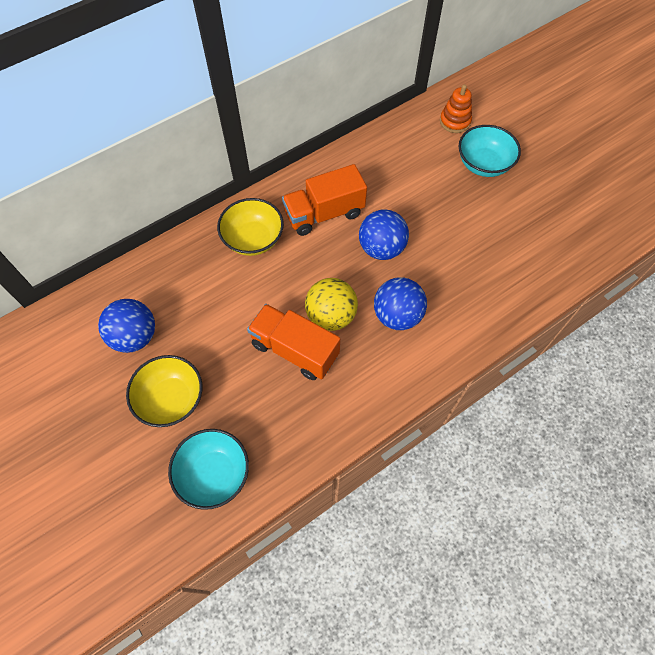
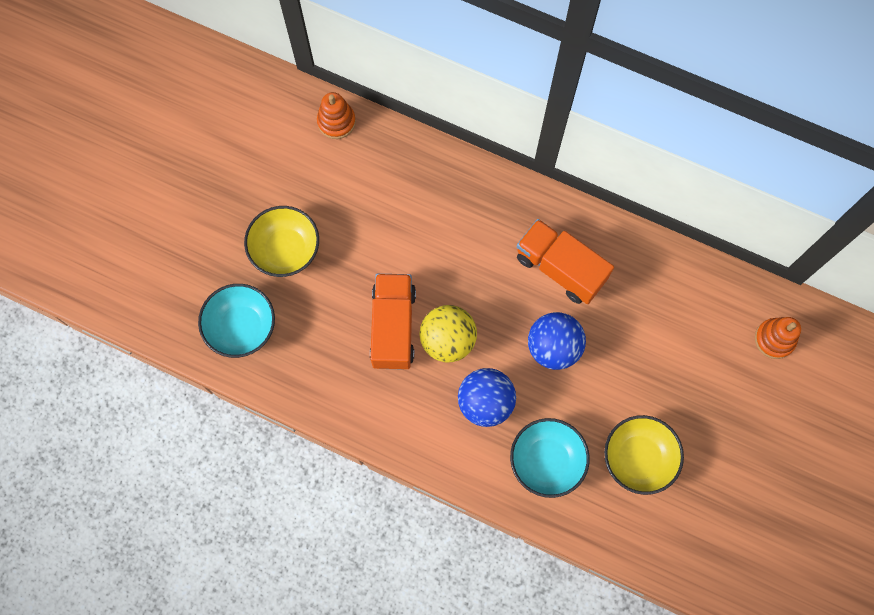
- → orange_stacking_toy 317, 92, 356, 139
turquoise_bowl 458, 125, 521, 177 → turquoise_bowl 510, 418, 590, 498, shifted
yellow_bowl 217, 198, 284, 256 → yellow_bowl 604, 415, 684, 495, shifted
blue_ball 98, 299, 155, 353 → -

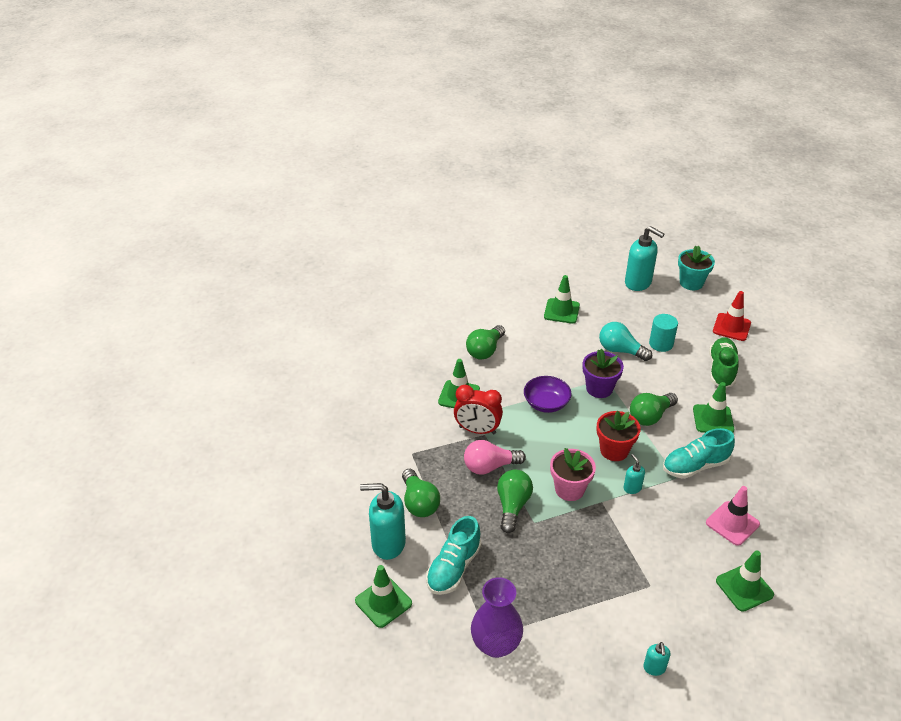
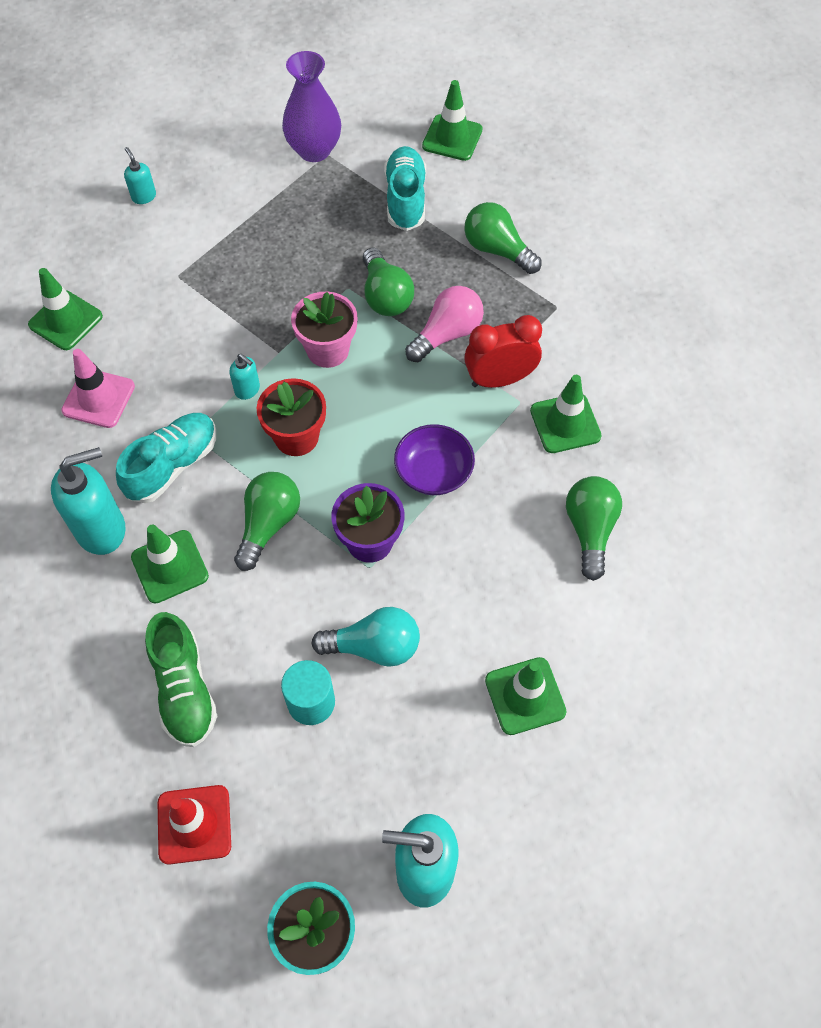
turquoise_soap_dispenser 360, 483, 406, 560 → turquoise_soap_dispenser 51, 447, 126, 555, shifted

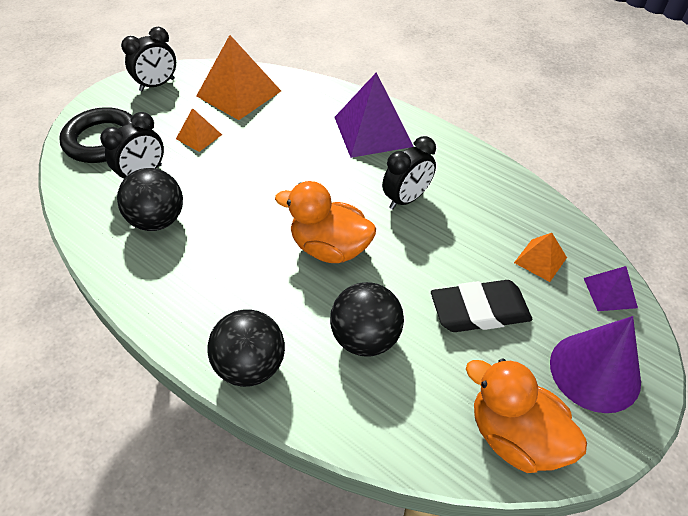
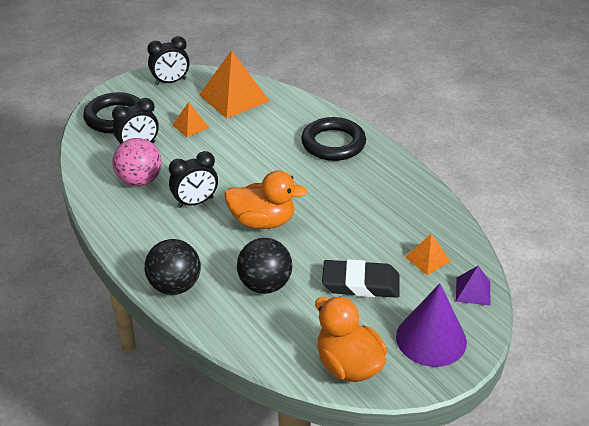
black_ball 117, 168, 183, 231 → pink_ball 112, 138, 162, 186
black_clock 382, 136, 436, 210 → black_clock 169, 151, 218, 208, shifted
orange_duck 275, 181, 376, 263 → orange_duck 224, 171, 308, 229, 150 degrees clockwise
purple_pyramid 334, 72, 414, 158 → black_ring 301, 117, 366, 161

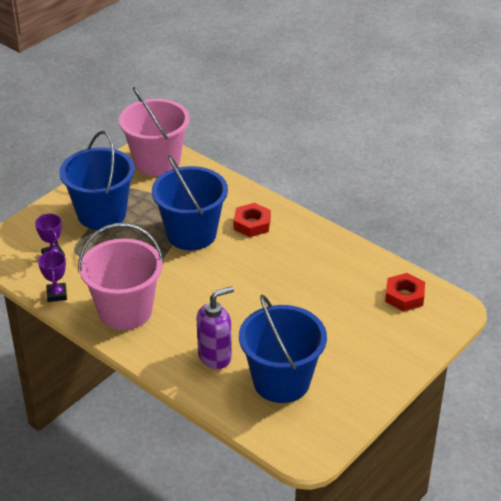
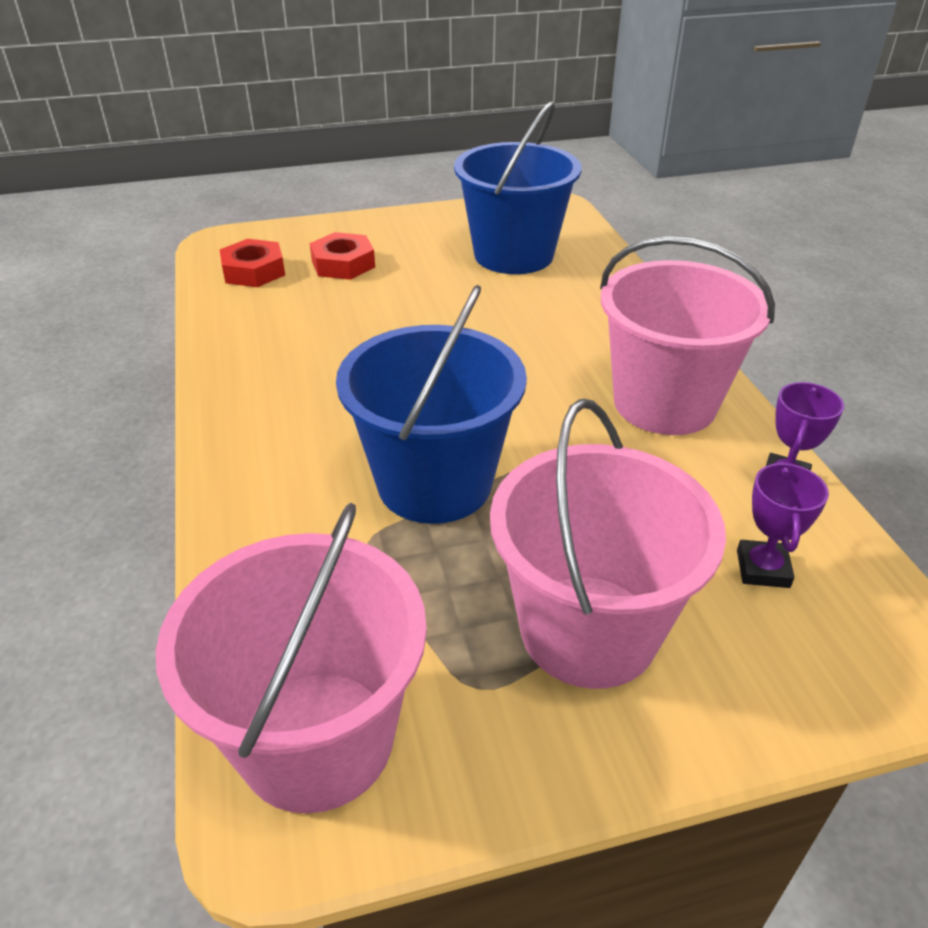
red_nut 234, 203, 271, 237 → red_nut 310, 232, 375, 280, shifted
blue_bucket 59, 131, 135, 230 → pink_bucket 490, 399, 726, 689
purple_soap_dispenser 196, 286, 234, 369 → -

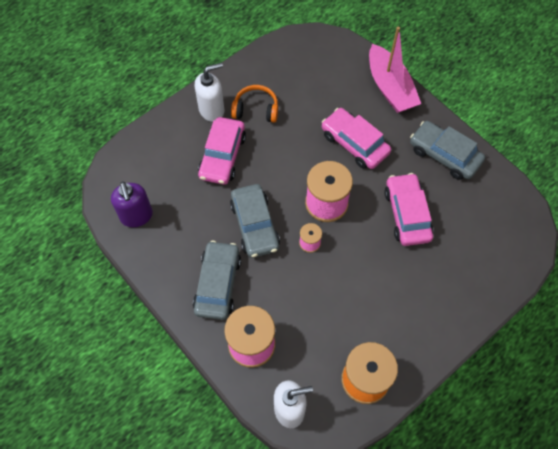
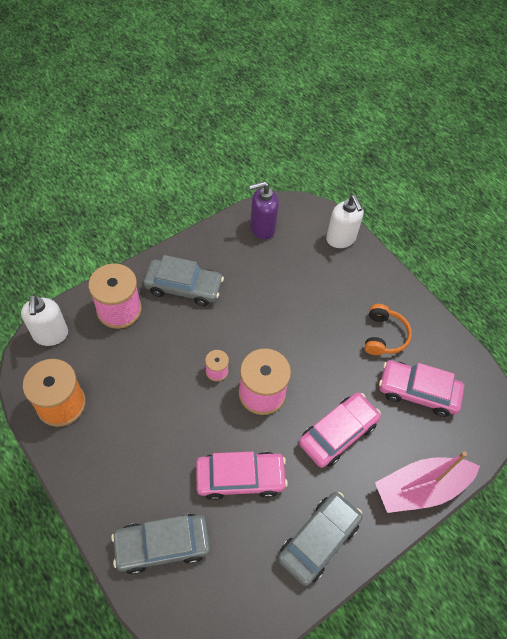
grey_car 230, 184, 280, 258 → grey_car 111, 514, 211, 575, shifted
white_soap_dispenser 194, 63, 224, 122 → white_soap_dispenser 326, 195, 364, 248, shifted
pink_car 198, 117, 246, 185 → pink_car 379, 360, 464, 417, shifted

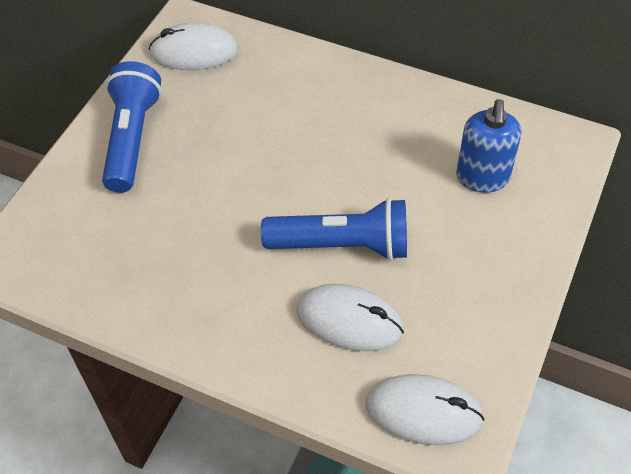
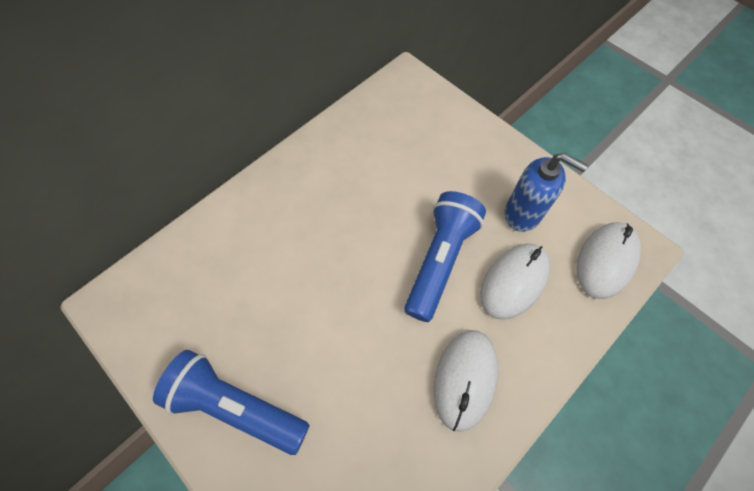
white_mouse 149, 22, 239, 70 → white_mouse 434, 330, 498, 432, shifted
blue_soap_dispenser 456, 99, 521, 193 → blue_soap_dispenser 505, 153, 588, 232, shifted

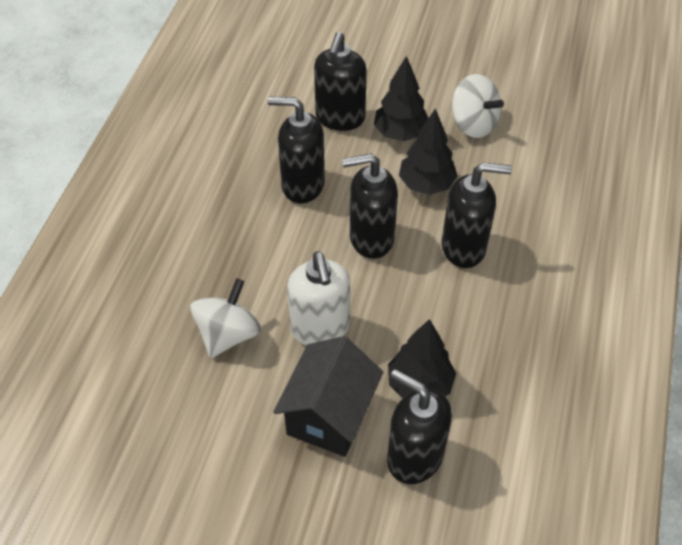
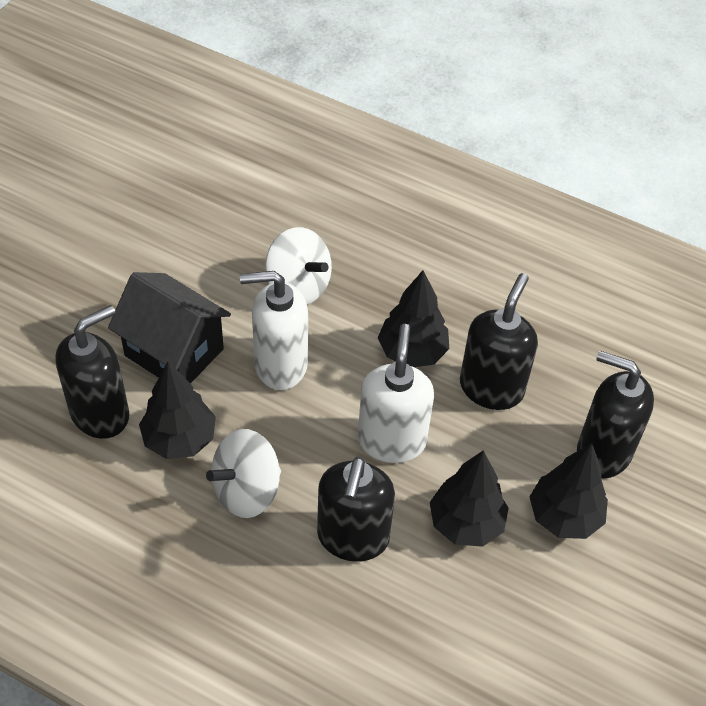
white_spinning_top 452, 74, 504, 138 → white_spinning_top 206, 429, 281, 518, shifted
black_soap_dispenser 342, 153, 398, 259 → white_soap_dispenser 358, 324, 434, 463
- → black_tree 378, 270, 449, 367

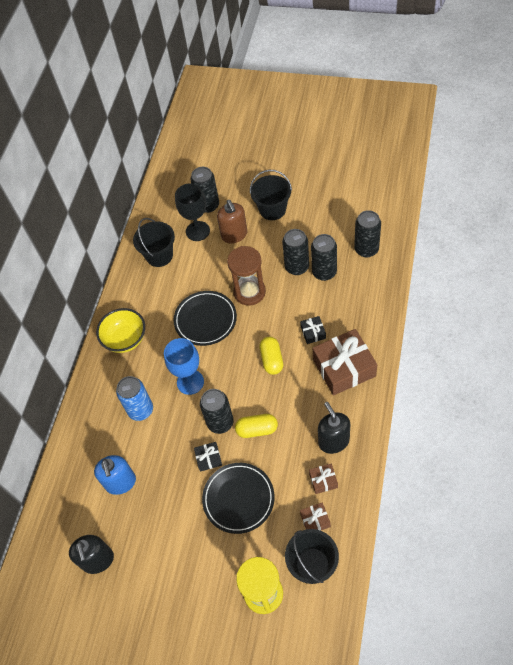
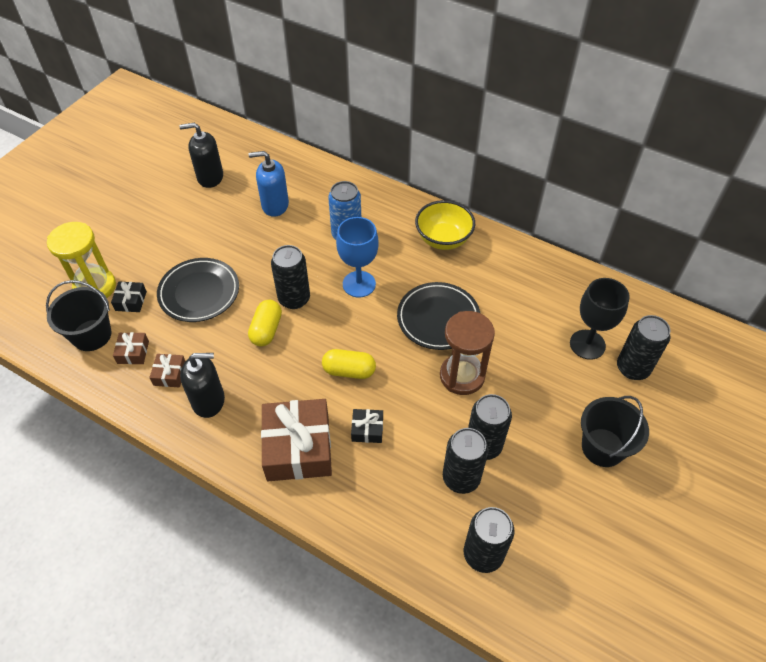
black_gift 194, 442, 222, 472 → black_gift 111, 282, 147, 312, shifted
black_bucket 133, 218, 175, 267 → -
brown_soap_dispenser 217, 200, 247, 243 → -

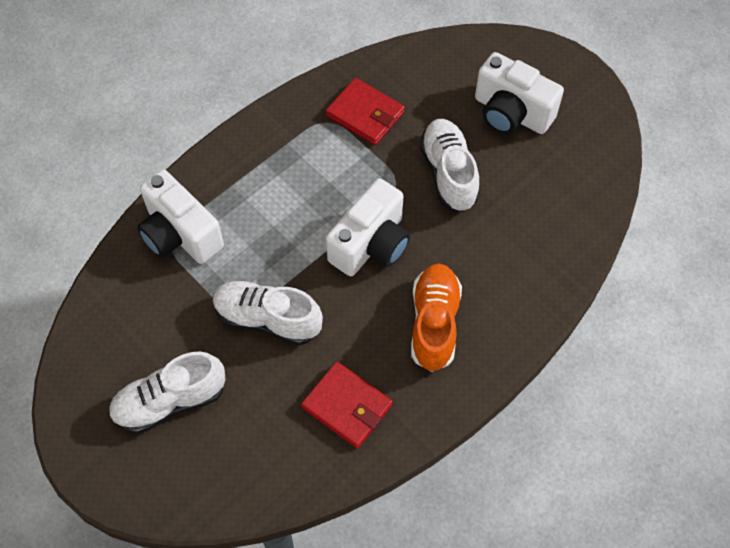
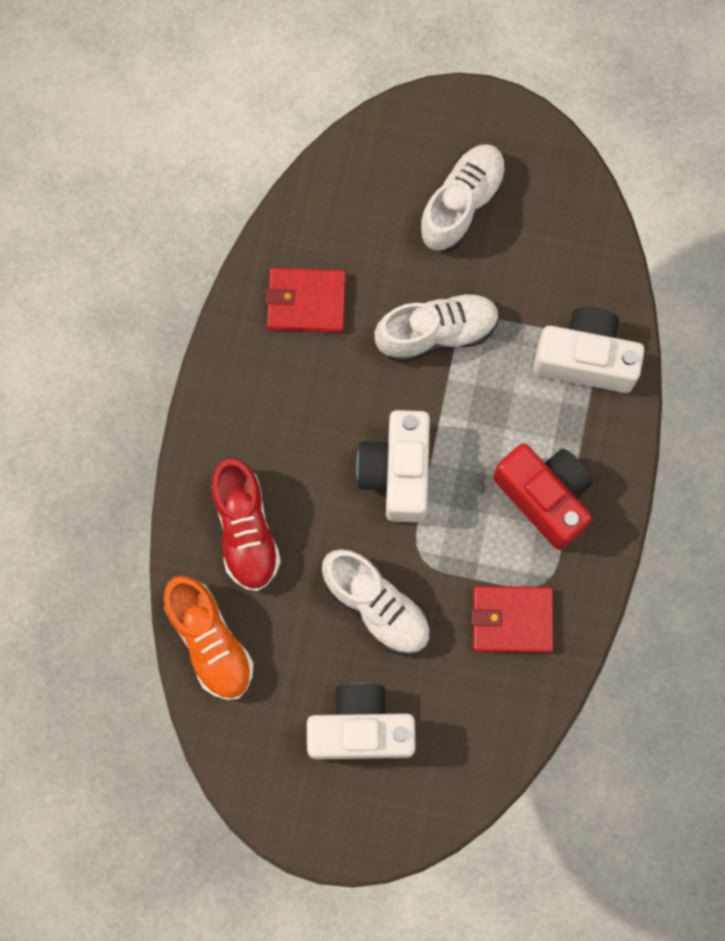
orange_shoe 411, 264, 462, 372 → orange_shoe 164, 575, 254, 700, shifted
- → red_shoe 211, 458, 281, 591
- → red_camera 493, 444, 593, 550

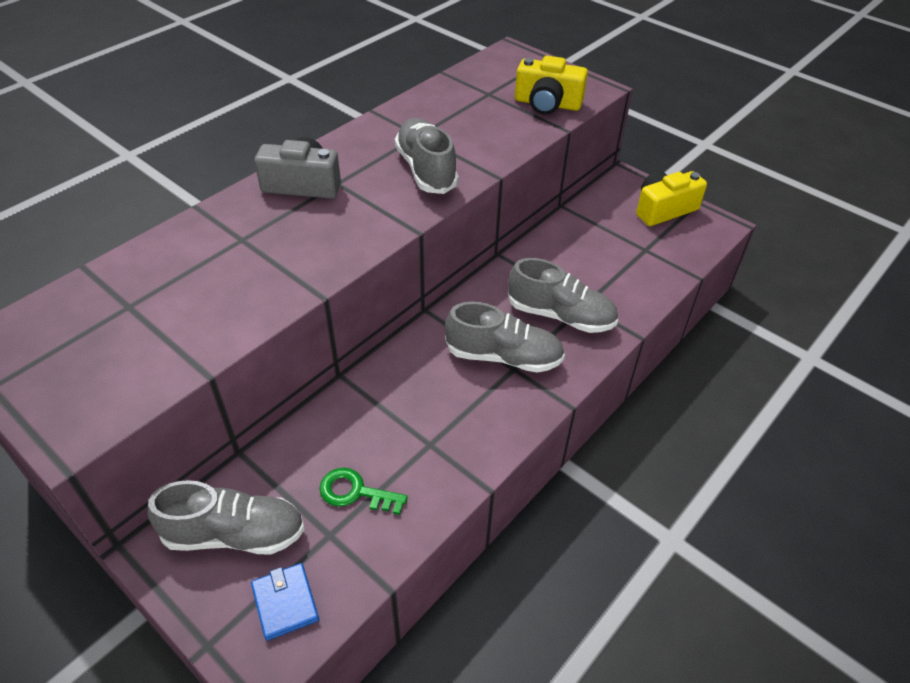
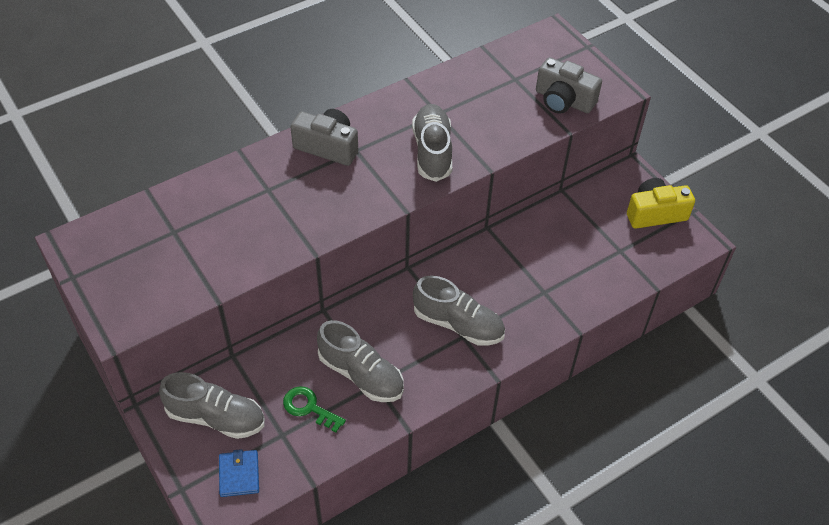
grey_shoe 508, 258, 618, 333 → grey_shoe 317, 320, 404, 402, shifted
yellow_camera 515, 55, 588, 115 → grey_camera 536, 57, 602, 114

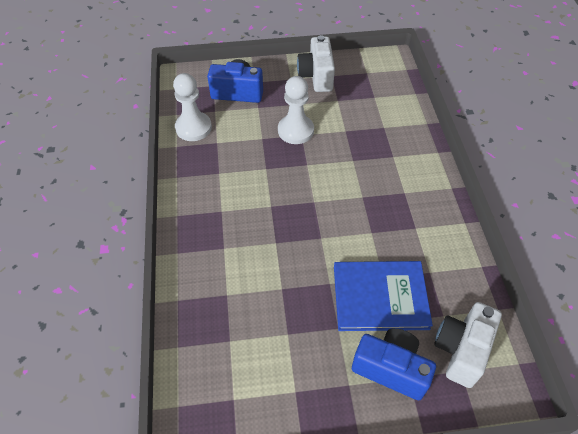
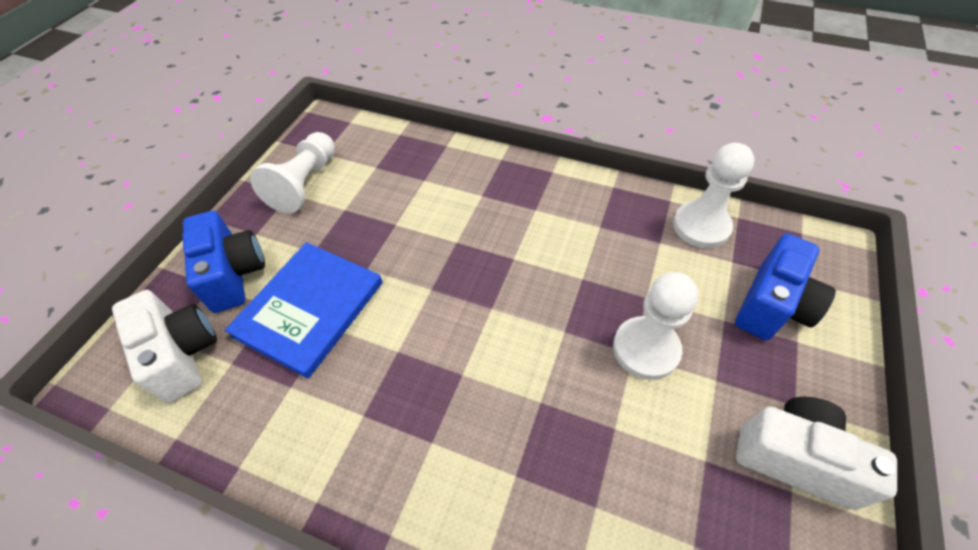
blue_camera 352, 328, 436, 400 → blue_camera 182, 211, 265, 313, 75 degrees counterclockwise
- → white_pawn 250, 132, 335, 213

